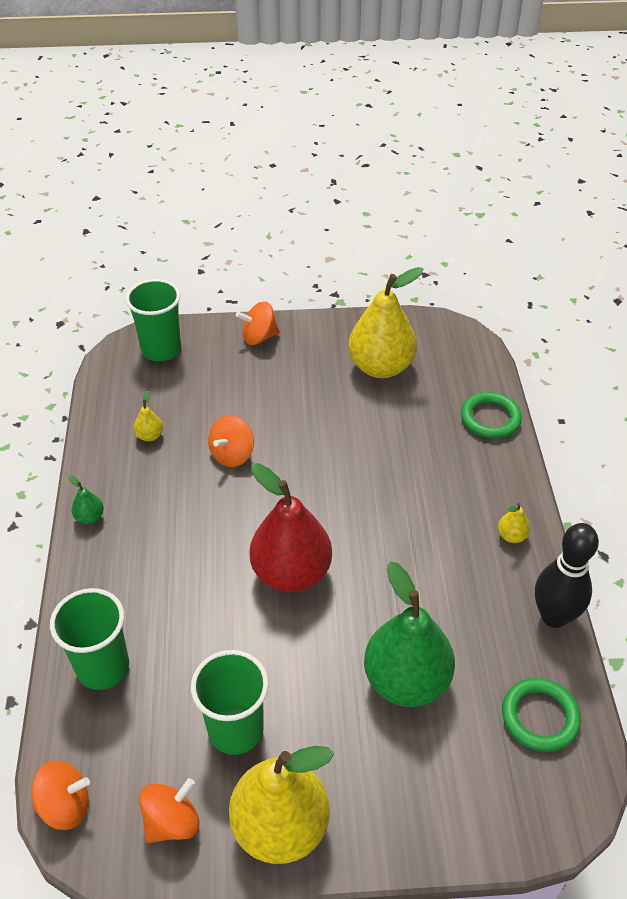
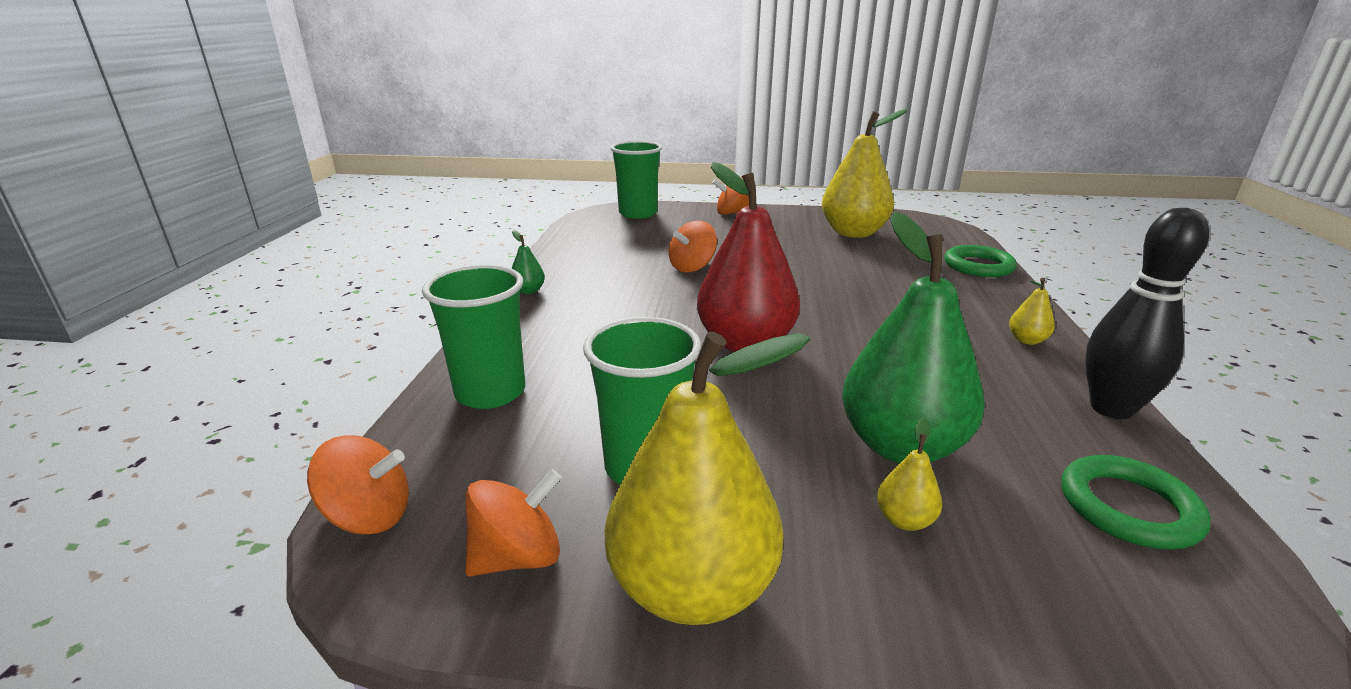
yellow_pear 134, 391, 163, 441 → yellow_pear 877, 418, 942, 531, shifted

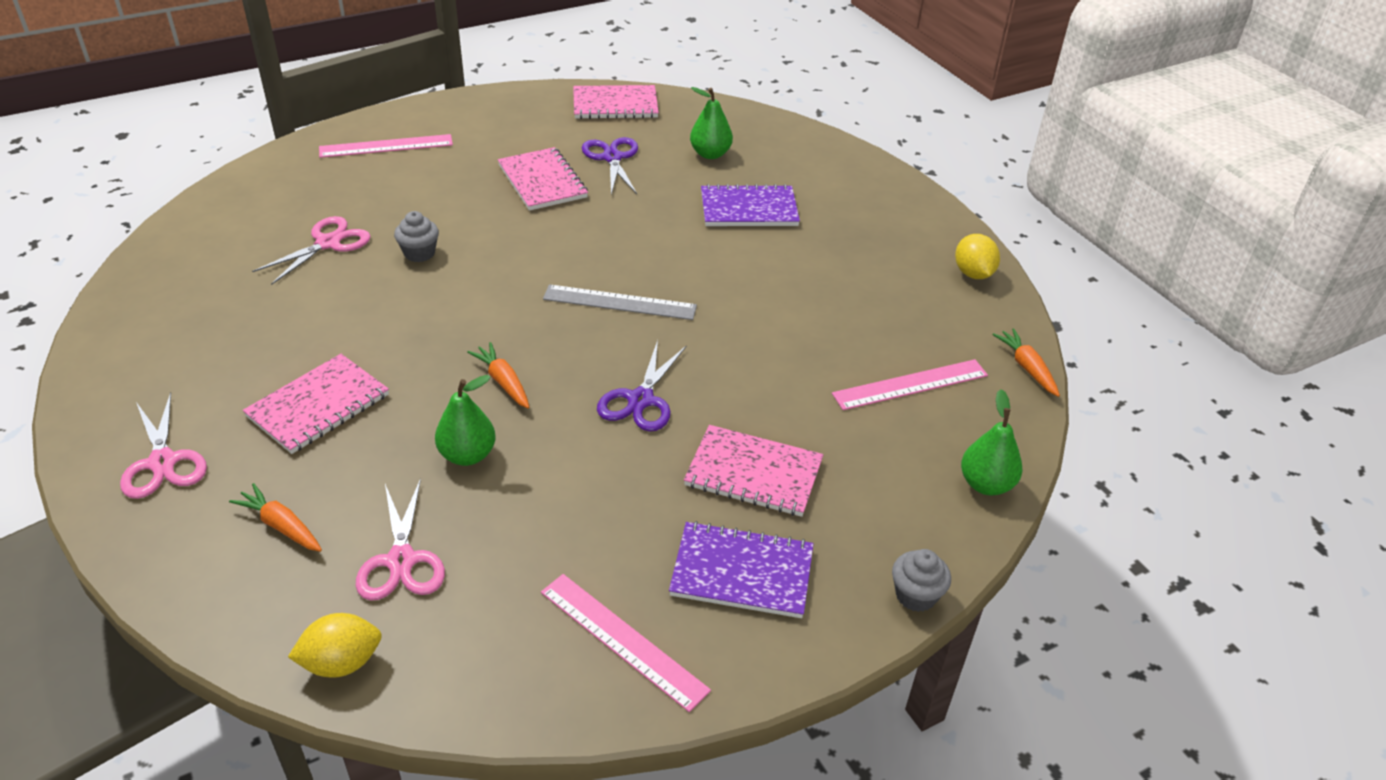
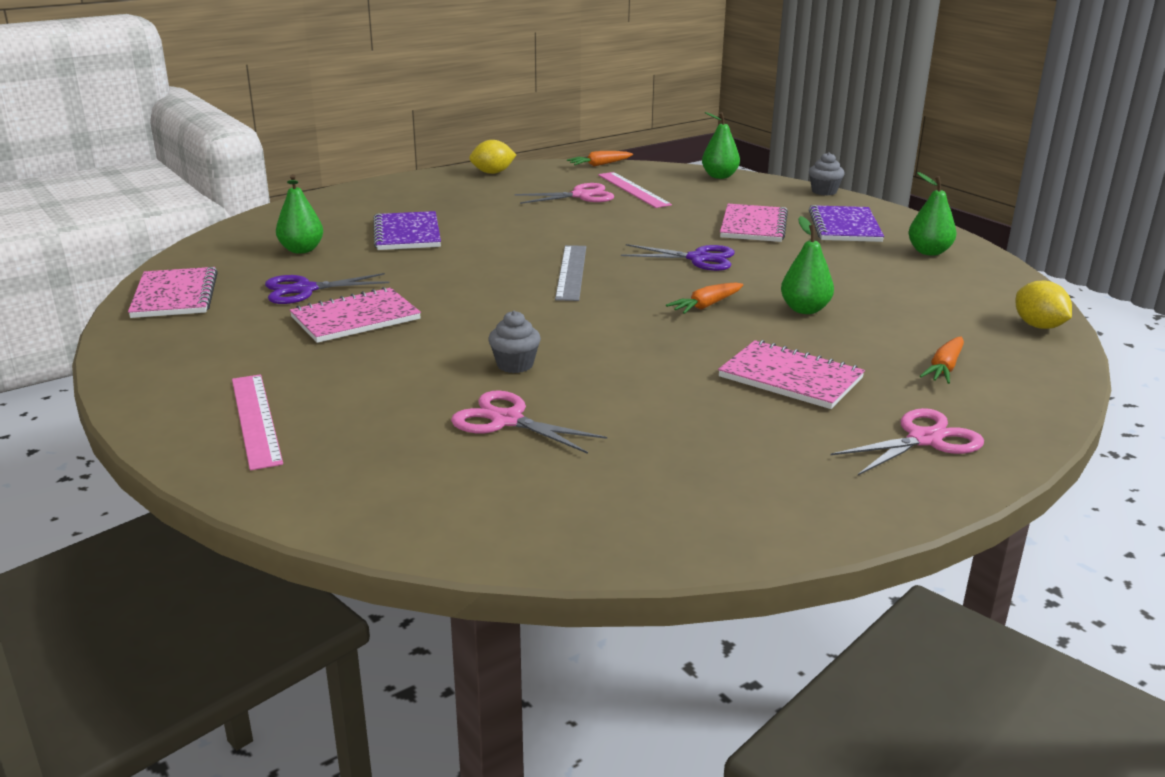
pink_scissors 356, 478, 445, 601 → pink_scissors 514, 183, 614, 204, shifted
pink_ruler 541, 574, 711, 712 → green_pear 908, 172, 957, 256

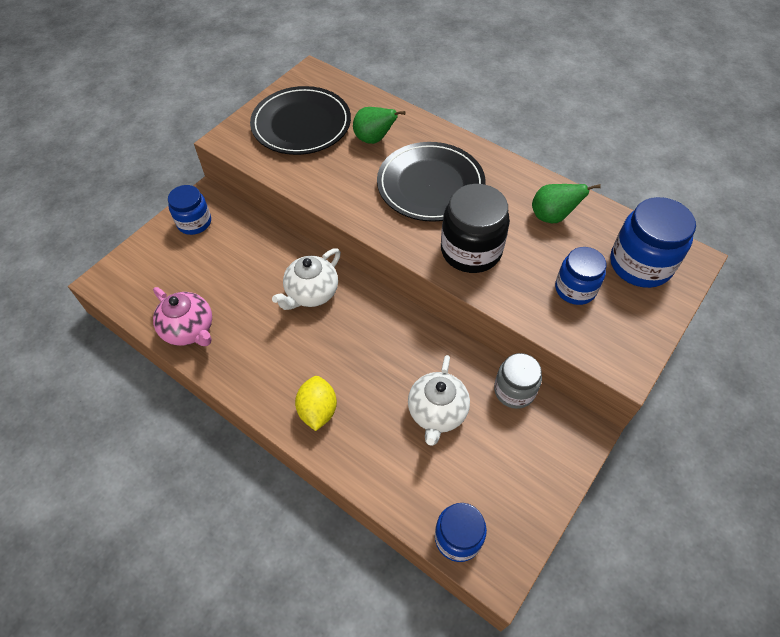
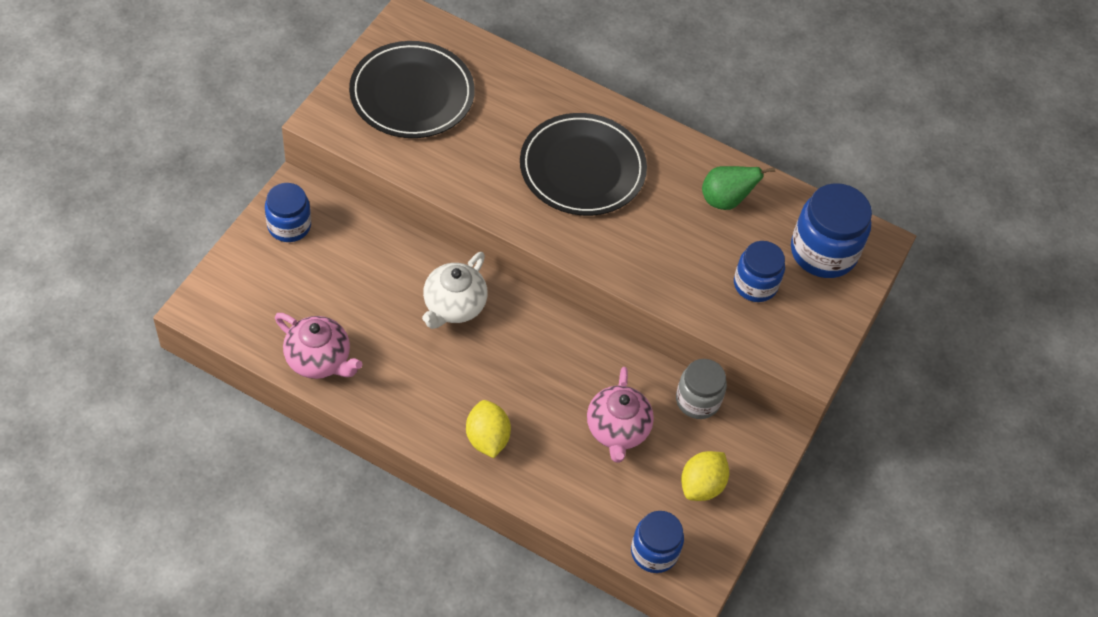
white_teapot 408, 355, 470, 446 → pink_teapot 587, 367, 654, 463
- → yellow_lemon 681, 451, 729, 501
green_pear 353, 107, 406, 144 → -
black_jar 441, 184, 510, 273 → -

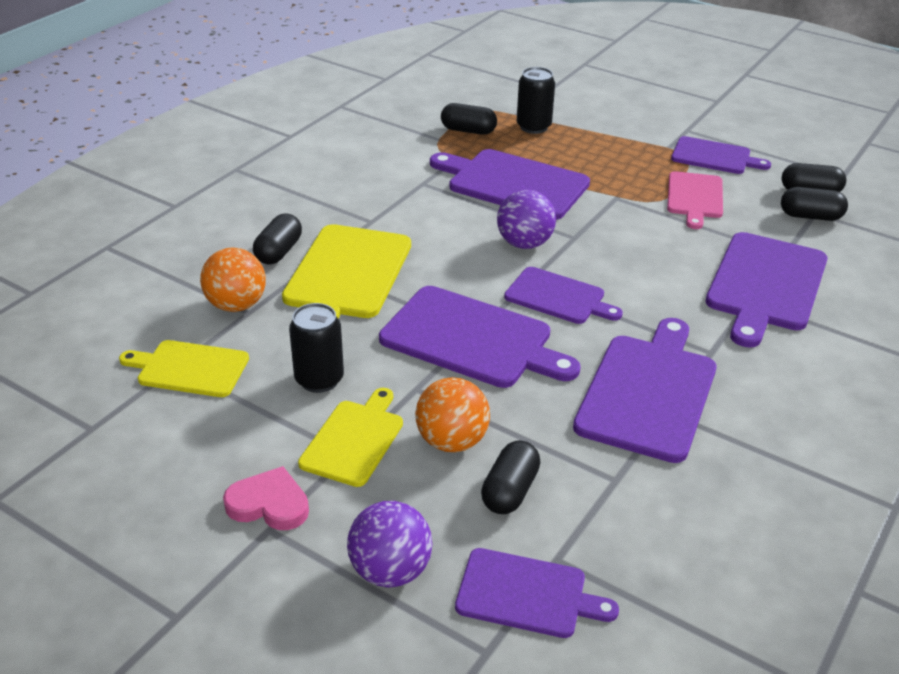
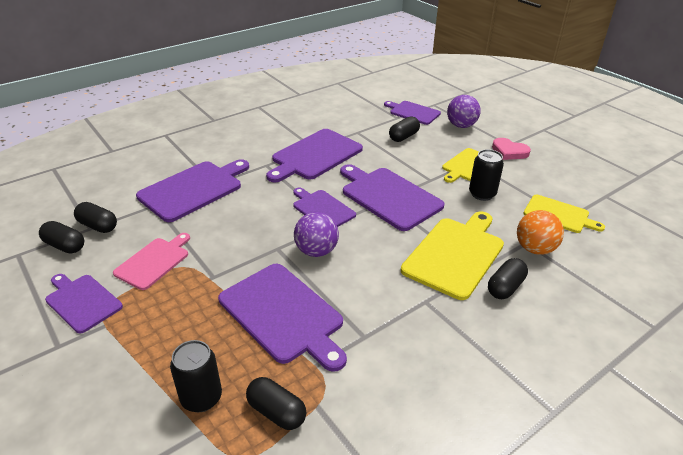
orange_ball 415, 377, 490, 452 → -

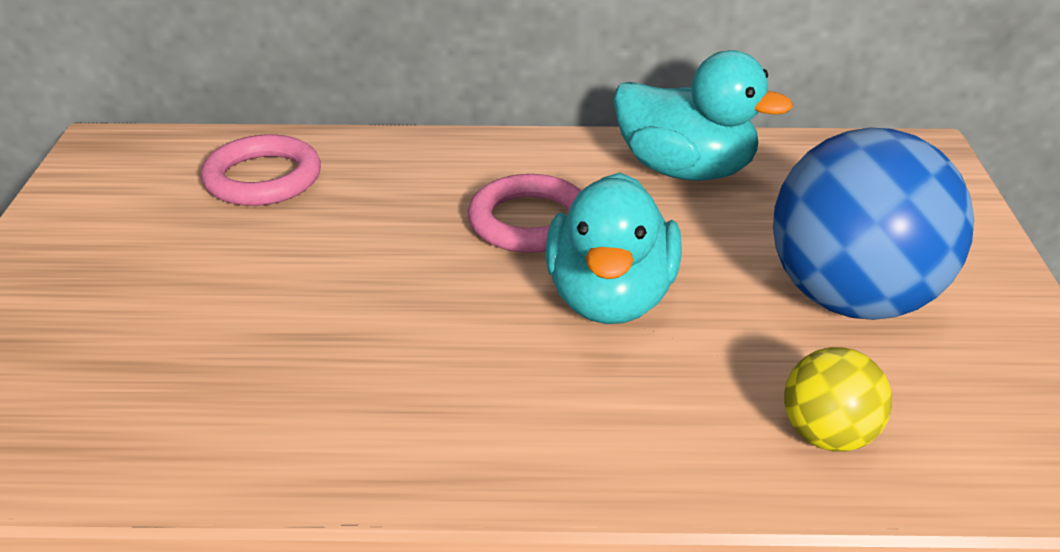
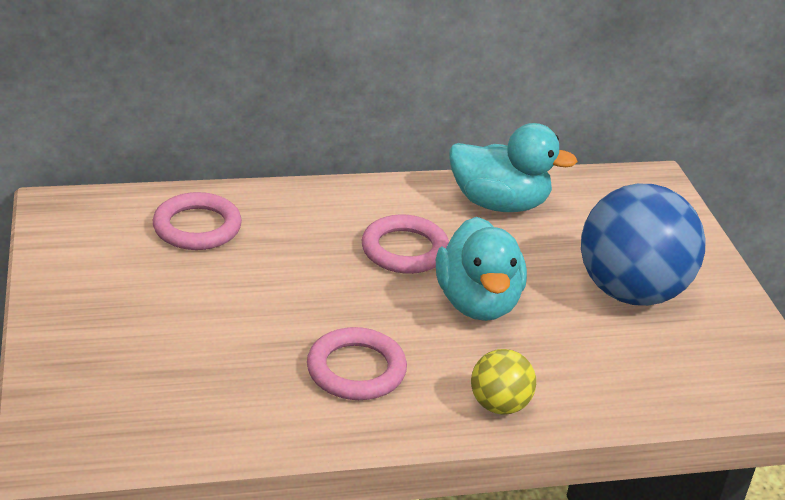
- → pink_ring 307, 327, 407, 400
yellow_ball 784, 347, 892, 452 → yellow_ball 471, 349, 536, 415, shifted

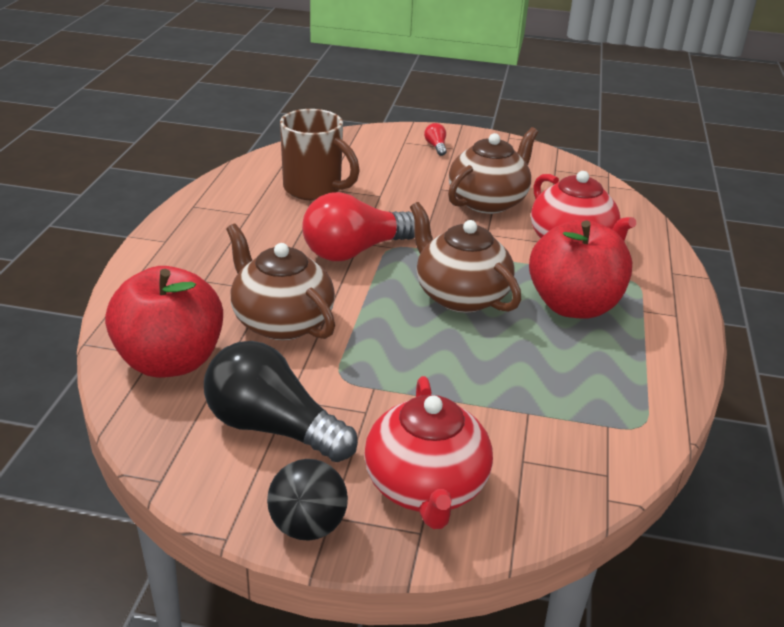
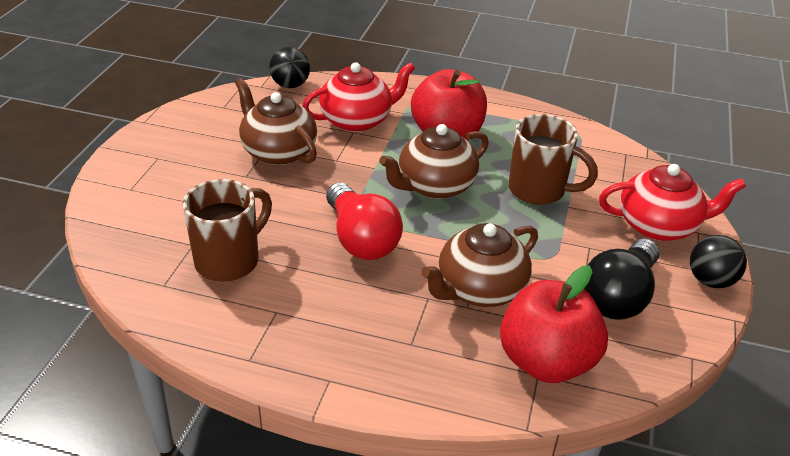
- → black_ball 269, 47, 310, 88
- → brown_mug 509, 114, 598, 205
red_light_bulb 424, 123, 447, 156 → -

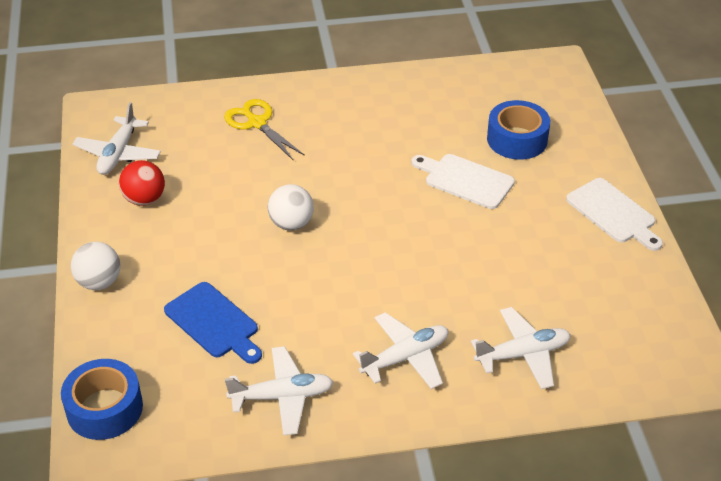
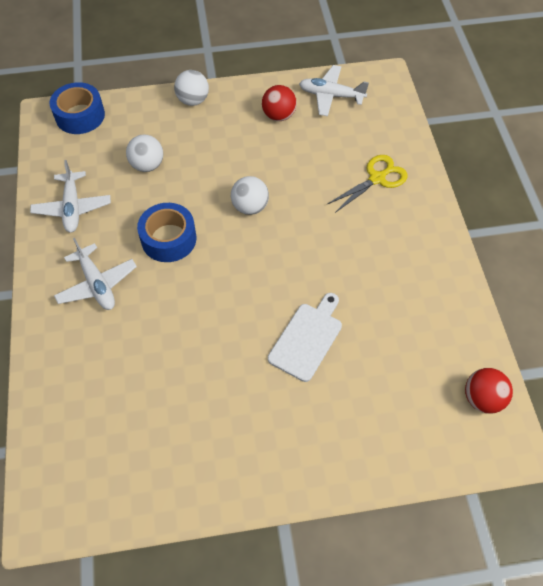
blue_cutting_board 164, 282, 262, 364 → white_ball 126, 134, 163, 172
blue_tape 487, 100, 550, 160 → blue_tape 137, 203, 196, 262, shifted
- → red_ball 465, 368, 513, 414
white_plane 471, 307, 571, 389 → -
white_cutting_board 566, 178, 663, 251 → -

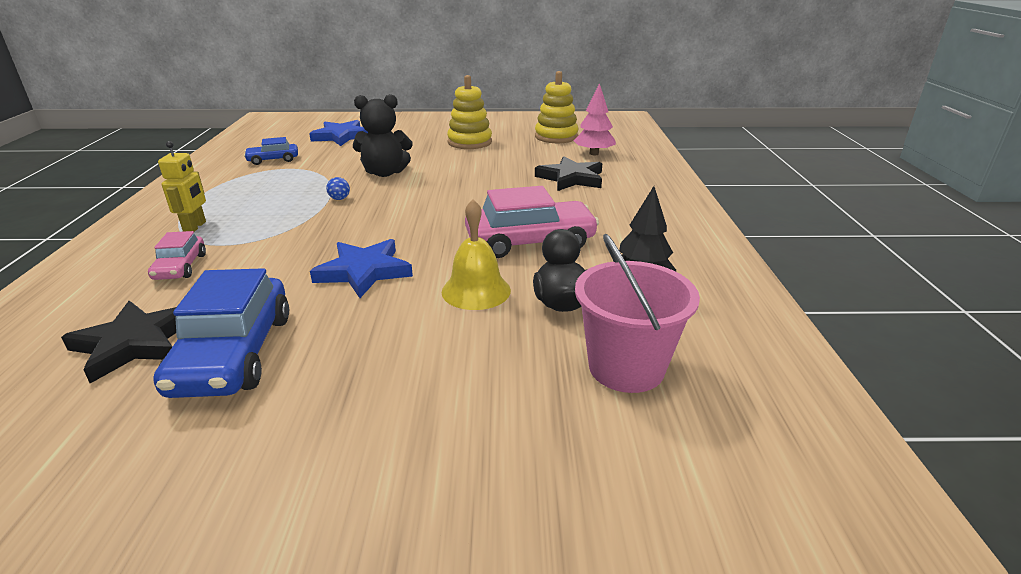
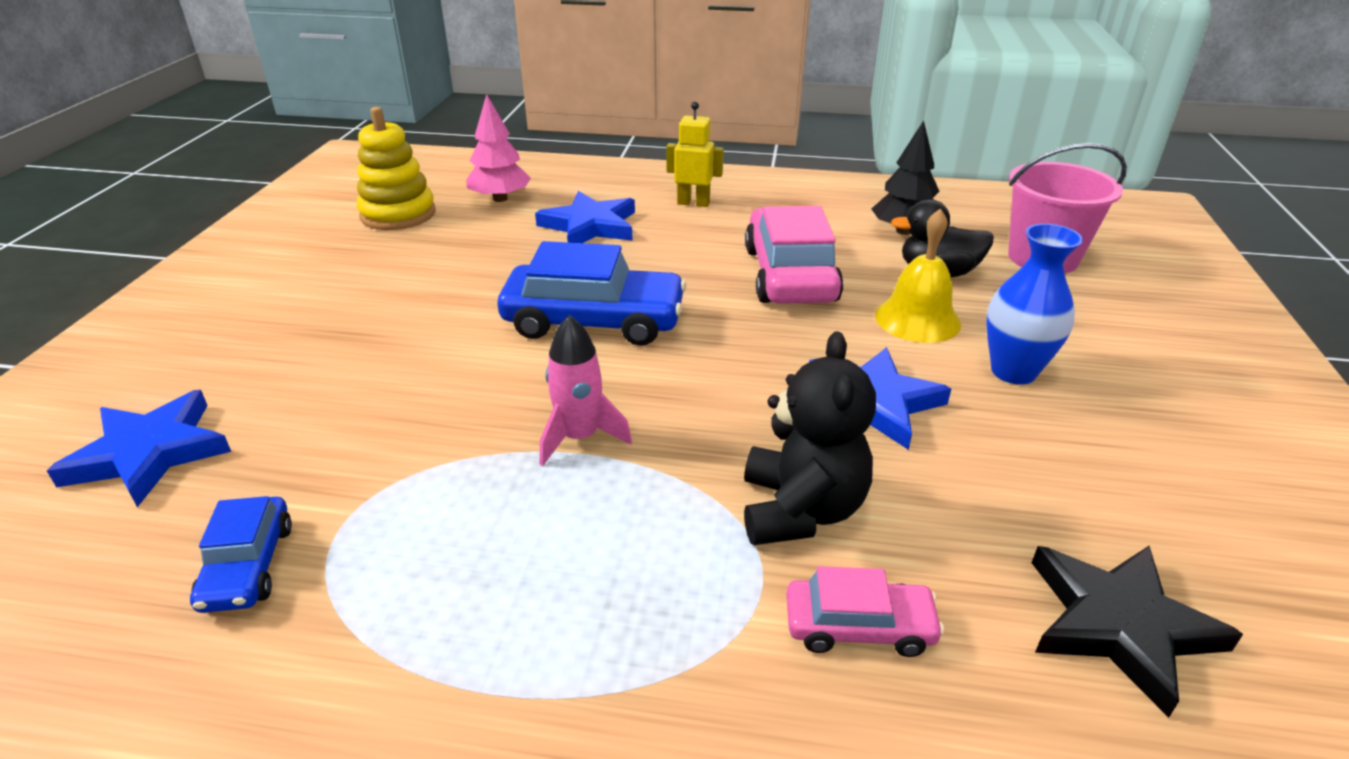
blue_car 153, 268, 289, 398 → blue_car 498, 241, 686, 346, shifted
black_star 535, 156, 602, 191 → blue_star 535, 191, 635, 243
blue_ball 326, 177, 350, 200 → pink_rocket 540, 315, 632, 466
yellow_robot 158, 141, 206, 232 → yellow_robot 666, 102, 724, 207, shifted
black_teddy_bear 353, 94, 413, 177 → black_teddy_bear 744, 331, 876, 545, shifted
- → blue_vase 986, 224, 1083, 385
yellow_stacking_toy 447, 75, 492, 149 → -

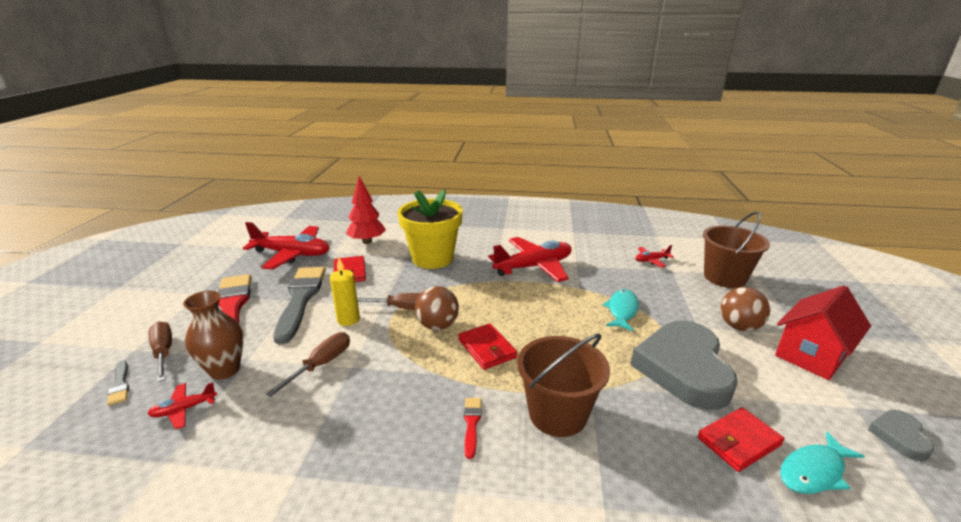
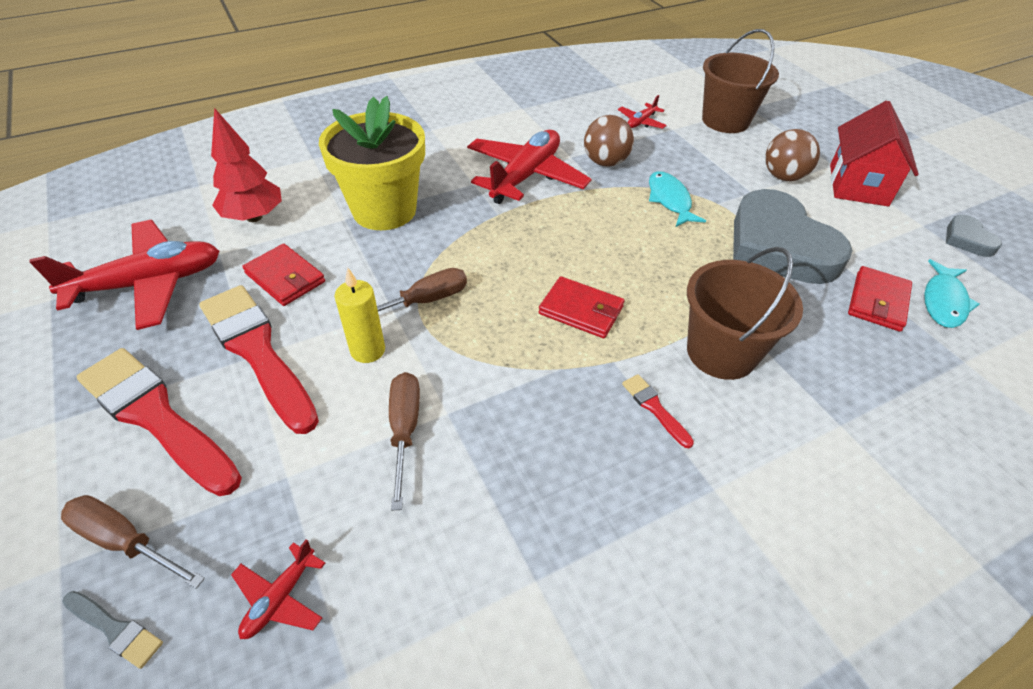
grey_brush 273, 267, 326, 344 → red_brush 199, 285, 319, 434
brown_ball 415, 286, 459, 330 → brown_ball 584, 115, 634, 167, shifted
brown_vase 183, 291, 243, 380 → -

